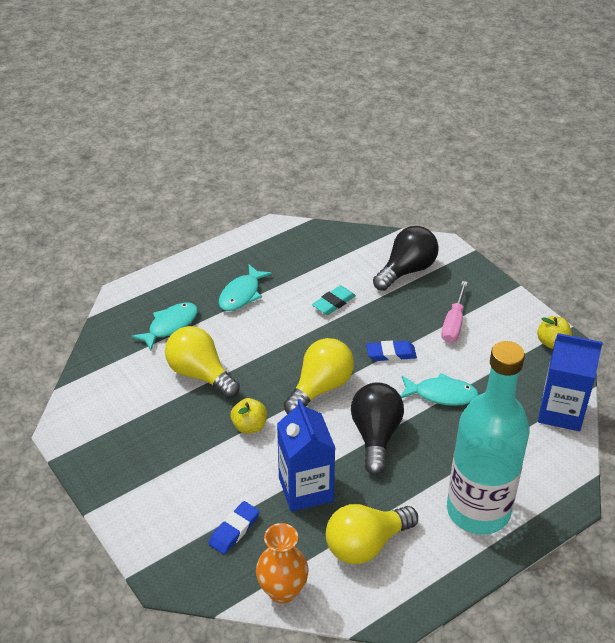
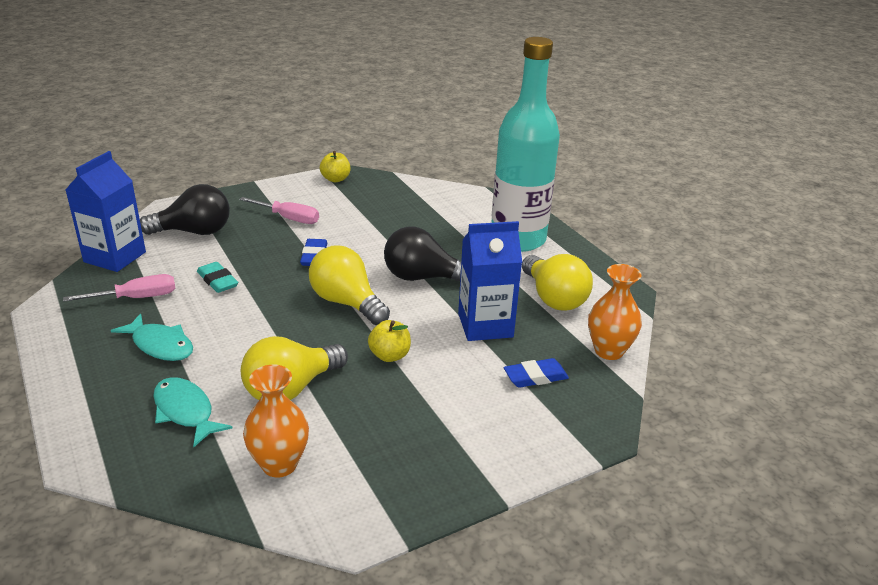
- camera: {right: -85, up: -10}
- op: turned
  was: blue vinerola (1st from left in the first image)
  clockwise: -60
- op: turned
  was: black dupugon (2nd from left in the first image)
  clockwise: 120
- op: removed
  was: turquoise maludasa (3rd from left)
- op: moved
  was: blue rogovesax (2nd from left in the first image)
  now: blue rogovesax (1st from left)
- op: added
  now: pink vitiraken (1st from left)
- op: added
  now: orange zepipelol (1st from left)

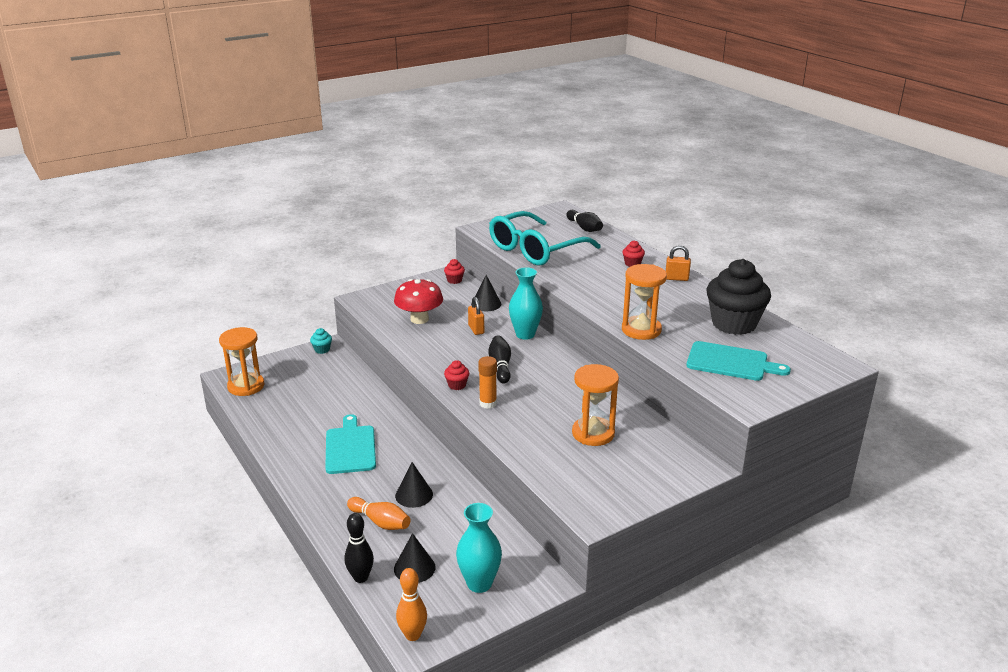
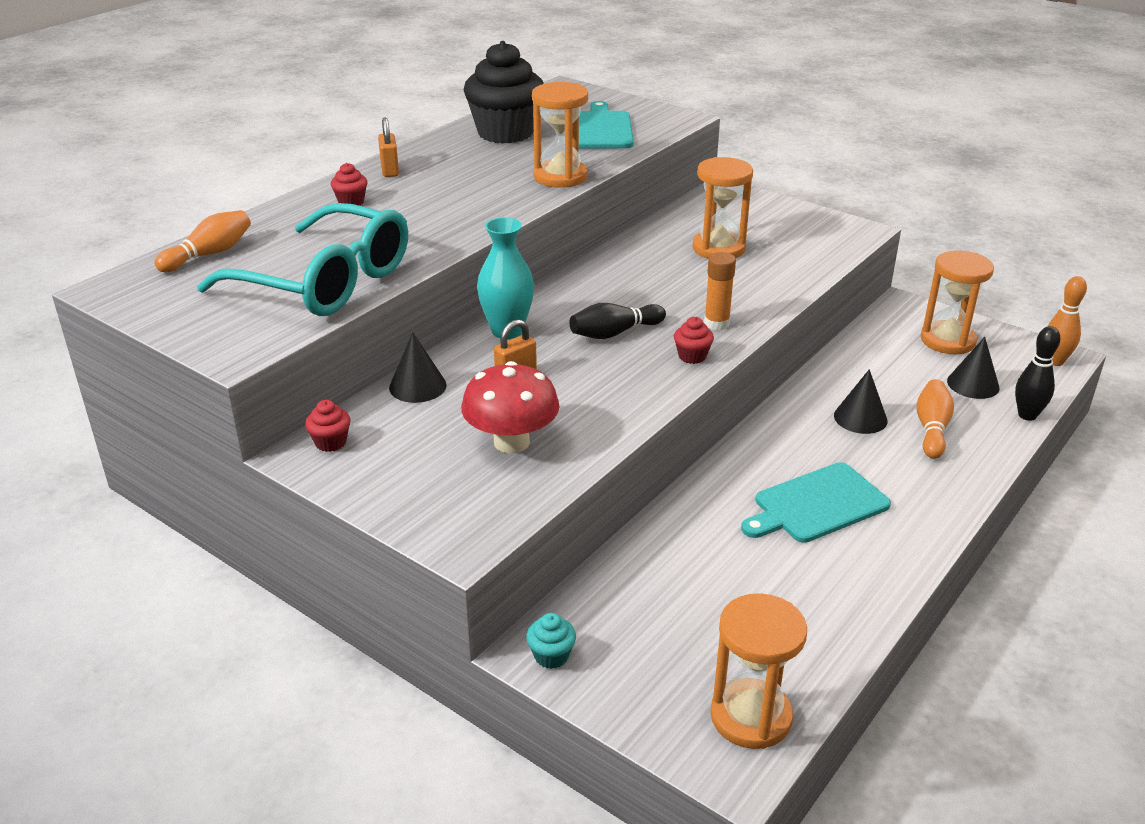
- camera: {right: -110, up: 5}
- op: replaced
  was: turquoise zepipelol (1st from left)
  now: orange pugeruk (4th from left)
- op: recoloured
  was: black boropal (3rd from left)
  now: orange boropal (1st from left)

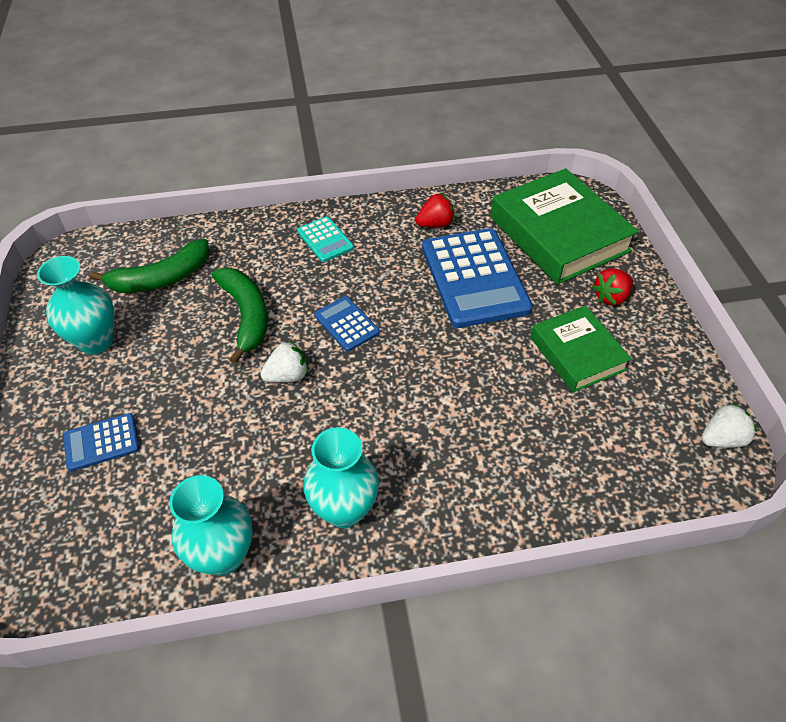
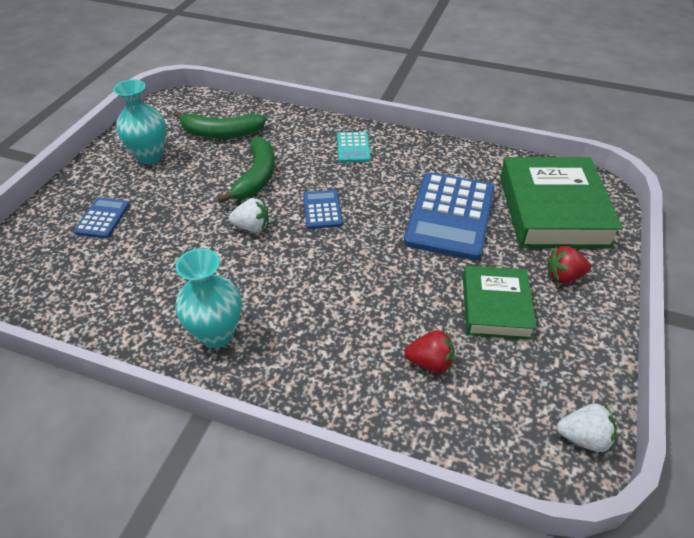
- camera: {right: 30, up: -5}
- op: turned
  was: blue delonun (1st from left)
  clockwise: 90
- op: removed
  was: turquoise zepipelol (2nd from left)
- op: moved
  was: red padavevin (1st from left)

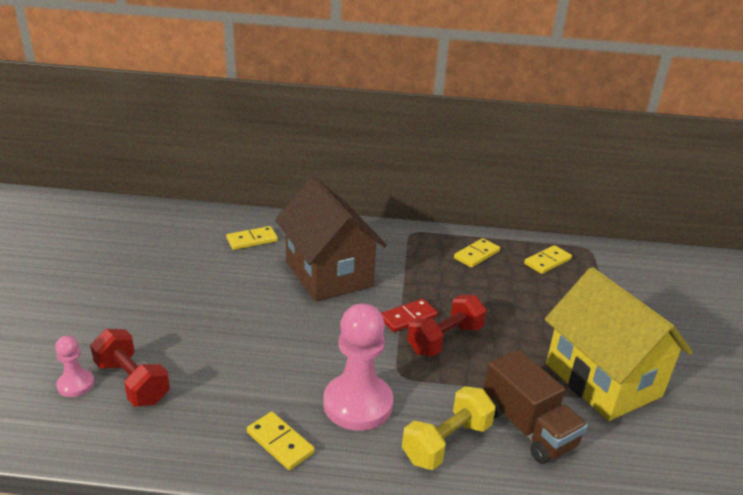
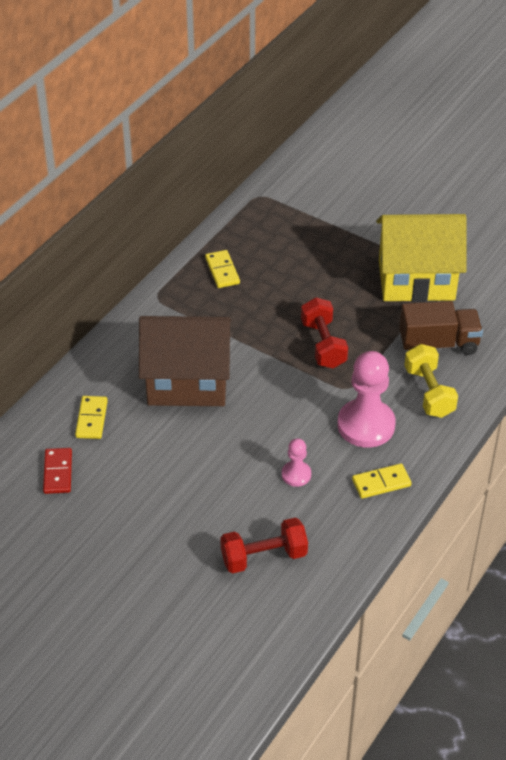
- camera: {right: -60, up: 15}
- op: moved
  was: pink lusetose (1st from left)
- op: moved
  was: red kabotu
- op: removed
  was: yellow kabotu (4th from left)

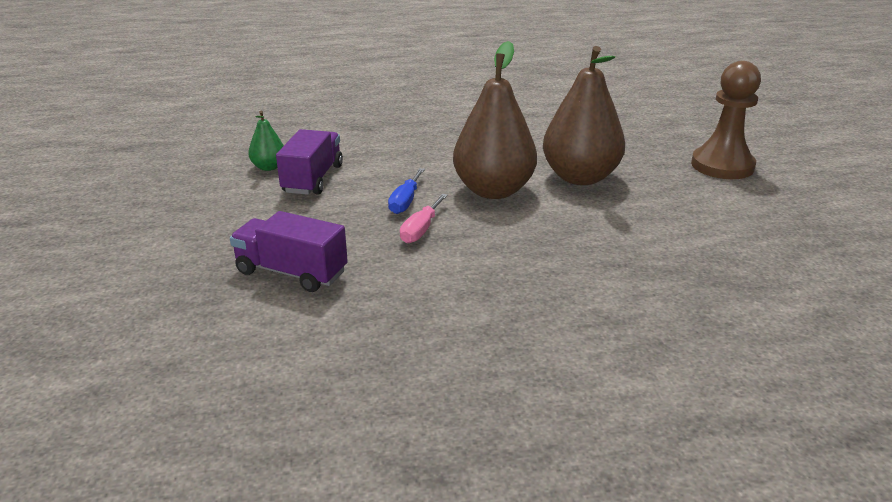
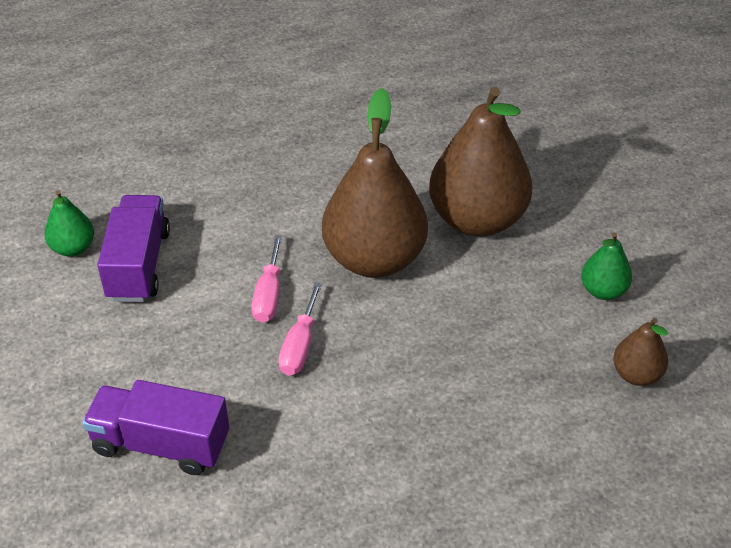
- camera: {right: -10, up: 15}
- op: recoloured
  was: blue vitiraken
  now: pink vitiraken (1st from left)
- op: removed
  was: brown lusetose
- op: added
  now: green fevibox (2nd from left)
- op: added
  now: brown fevibox (3rd from left)

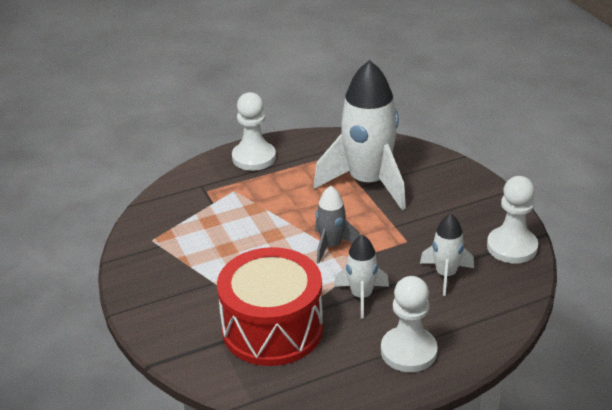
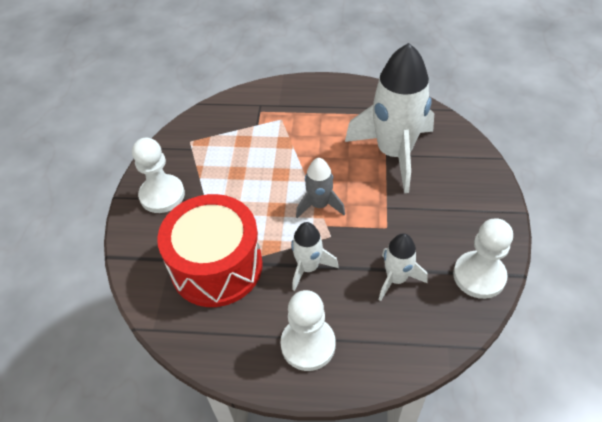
- camera: {right: 30, up: 15}
- op: moved
  was: white lusetose (1st from left)

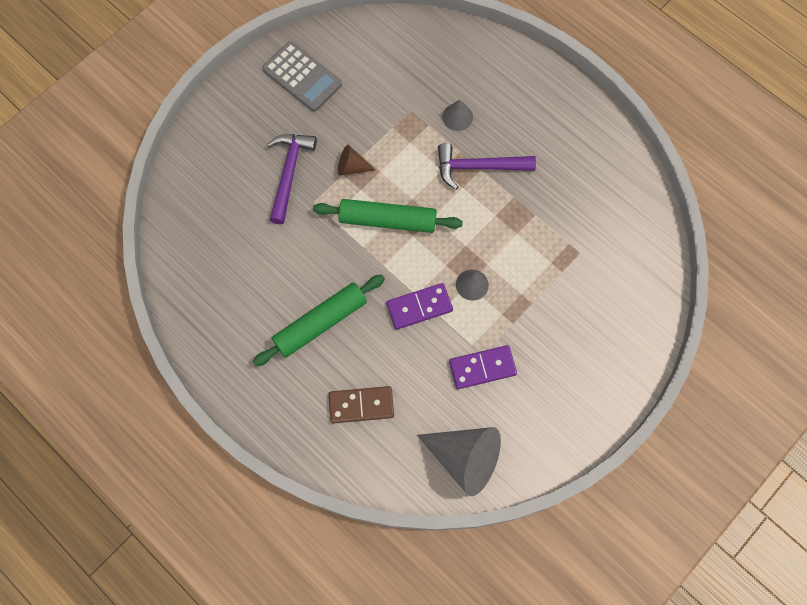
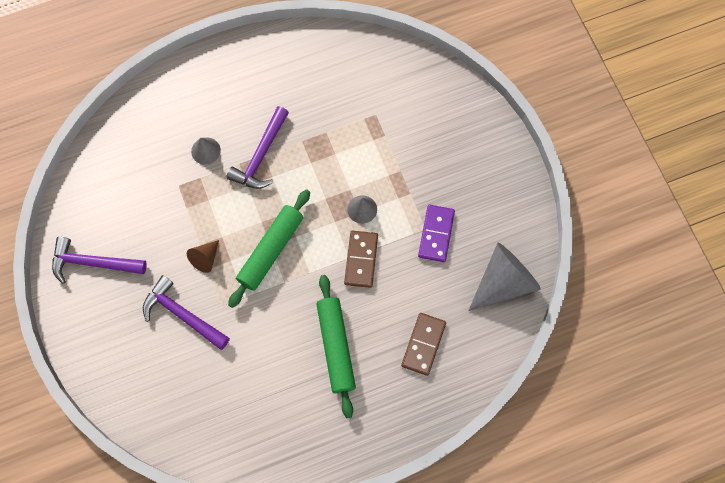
- camera: {right: -65, up: 0}
- op: replaced
  was: grey delonun
  now: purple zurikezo (1st from left)
- op: recoloured
  was: purple kabotu (1st from left)
  now: brown kabotu (1st from left)

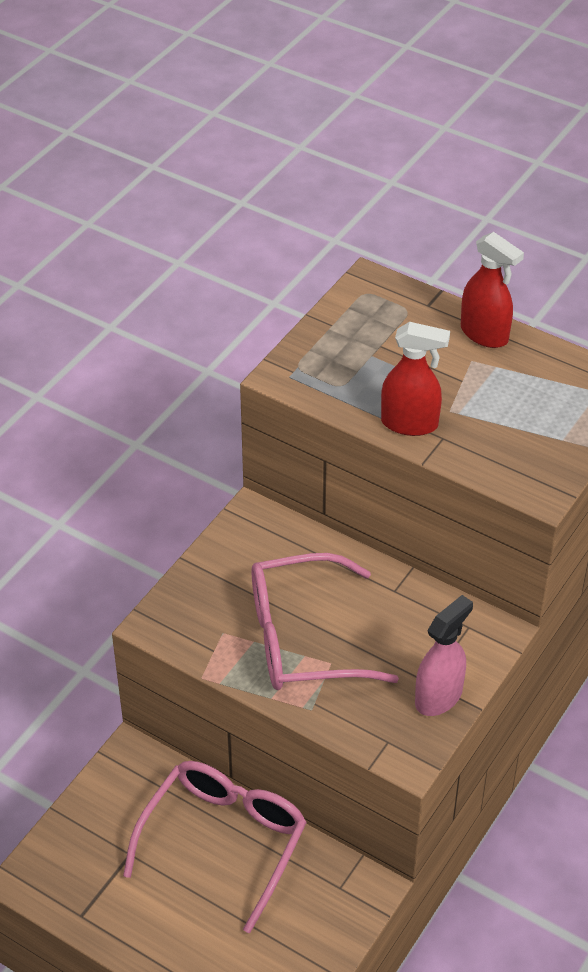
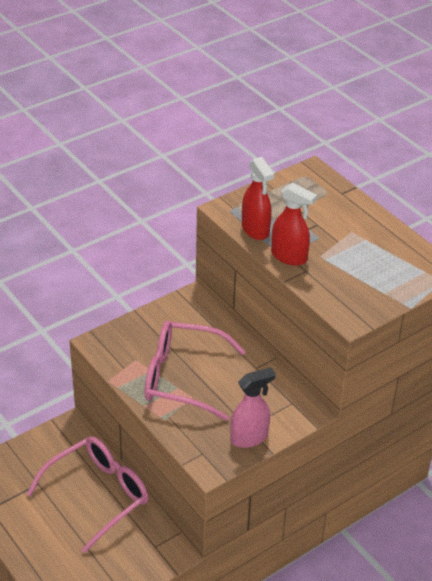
- camera: {right: 20, up: -5}
- op: moved
  was: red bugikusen (2nd from left in the first image)
  now: red bugikusen (1st from left)

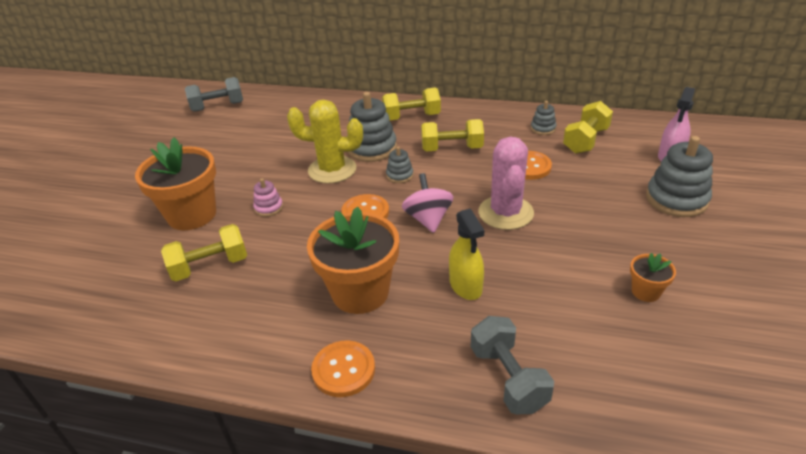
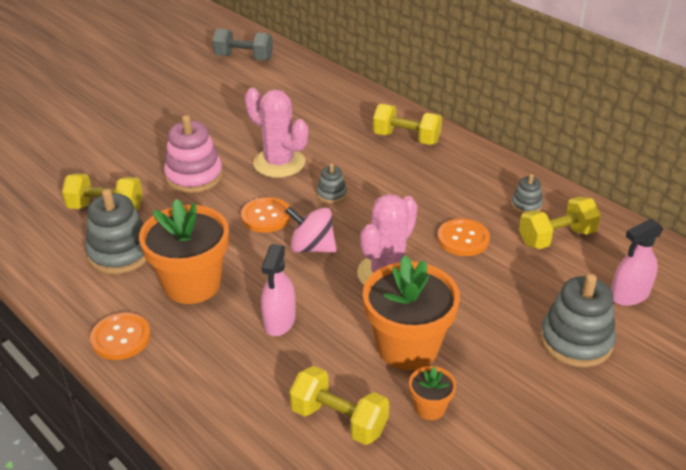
- camera: {right: 30, up: 0}
- op: moved
  was: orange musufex (1st from left in the first image)
  now: orange musufex (2nd from left)
- op: resized
  was: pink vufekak
  ratio: 1.96
- op: recoloured
  was: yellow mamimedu
  now: pink mamimedu (1st from left)
- op: moved
  was: grey vufekak (1st from left)
- op: turned
  was: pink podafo
  clockwise: -90
- op: moved
  was: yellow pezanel (3rd from left in the first image)
  now: yellow pezanel (2nd from left)
- op: recoloured
  was: yellow bugikusen
  now: pink bugikusen (1st from left)
- op: removed
  was: grey pezanel (2nd from left)

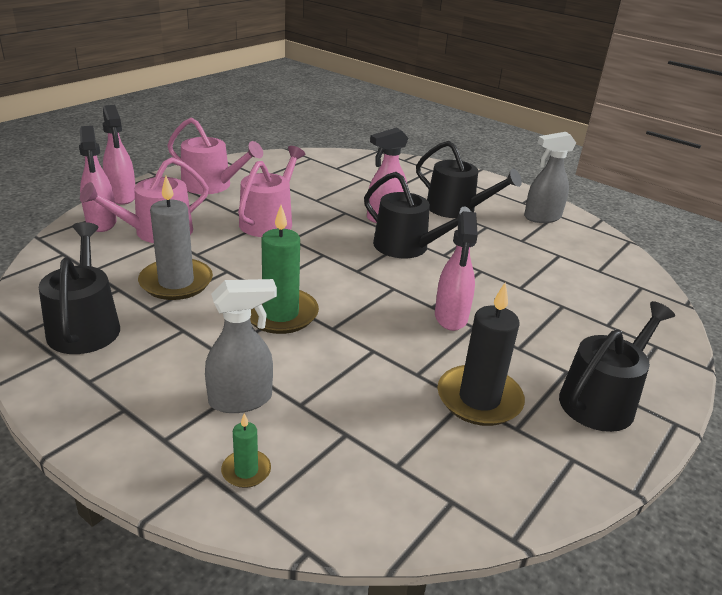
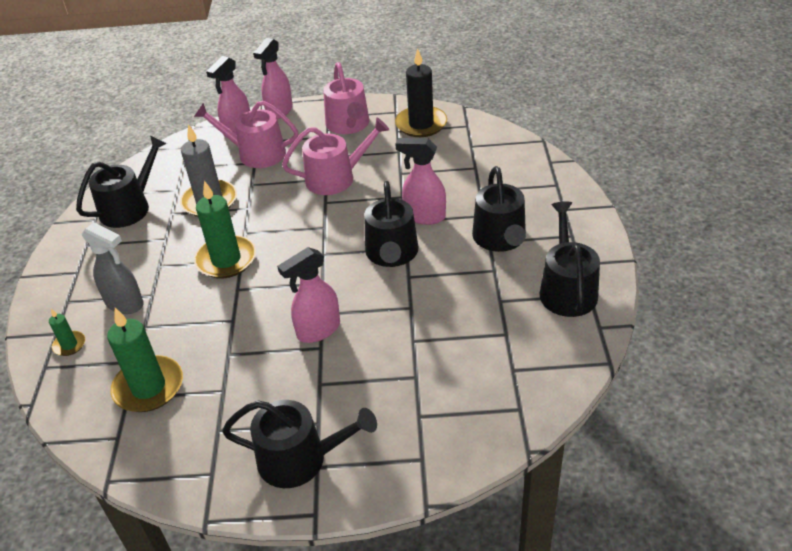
- camera: {right: 55, up: 10}
- op: moved
  was: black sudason
- op: replaced
  was: grey bugikusen (2nd from left)
  now: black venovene (5th from left)
- op: added
  now: green sudason (2nd from left)

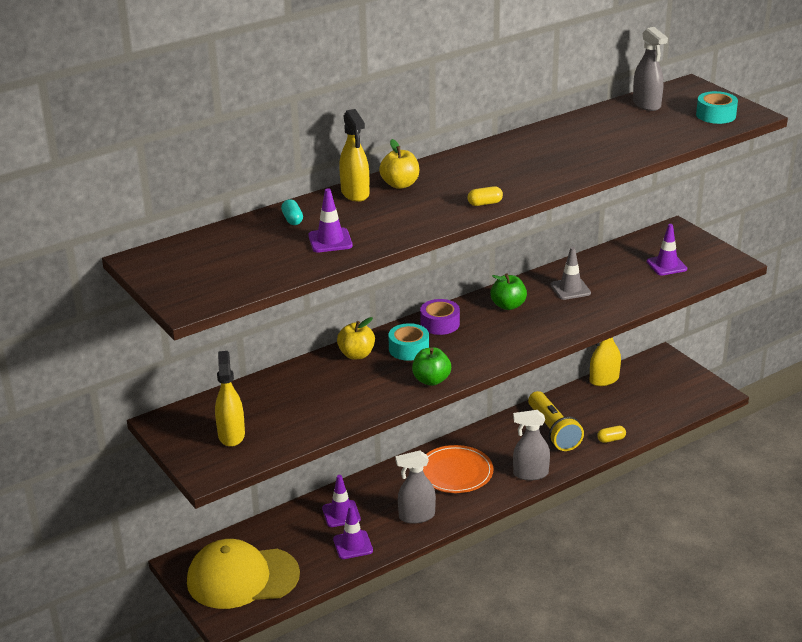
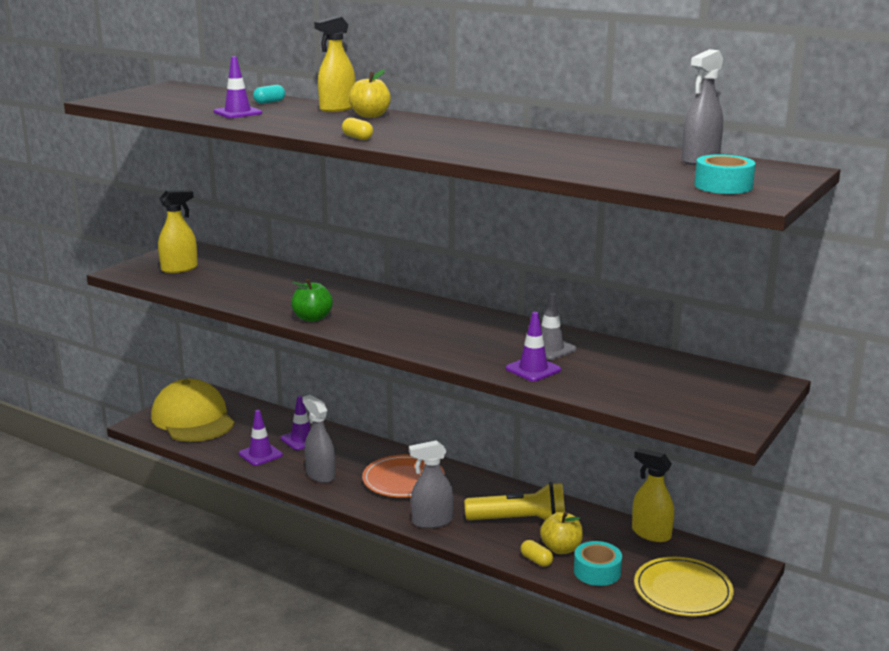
- camera: {right: 65, up: -10}
- op: moved
  was: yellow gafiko (1st from left in the first image)
  now: yellow gafiko (2nd from left)
- op: moved
  was: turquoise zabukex (1st from left)
- op: removed
  was: purple zabukex
- op: removed
  was: green gafiko (2nd from left)
- op: turned
  was: grey bugikusen (2nd from left)
  clockwise: -75
- op: turned
  was: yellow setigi
  clockwise: -135
- op: moved
  was: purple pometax (4th from left)
- op: added
  now: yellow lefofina

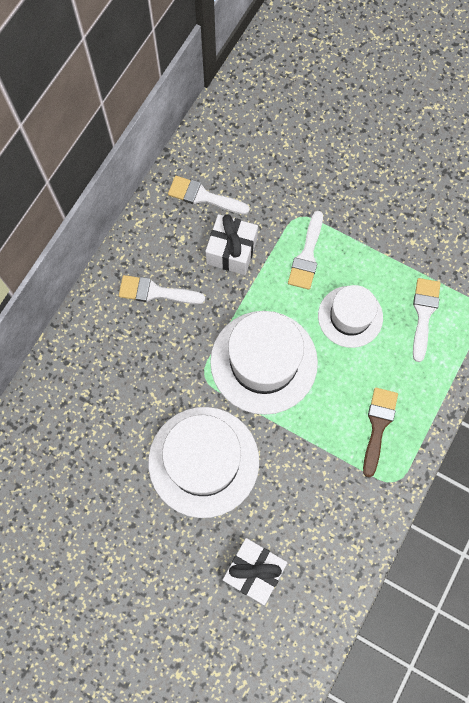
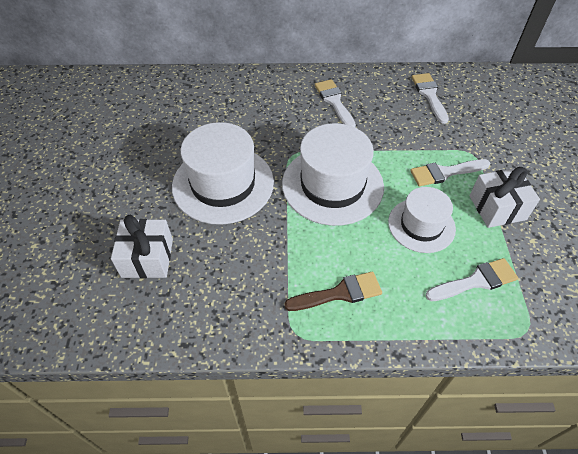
- camera: {right: 60, up: -20}
- op: moved
  was: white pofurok (1st from left in the first image)
  now: white pofurok (2nd from left)

